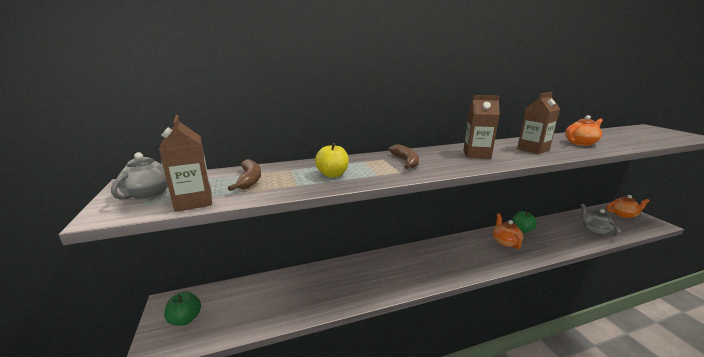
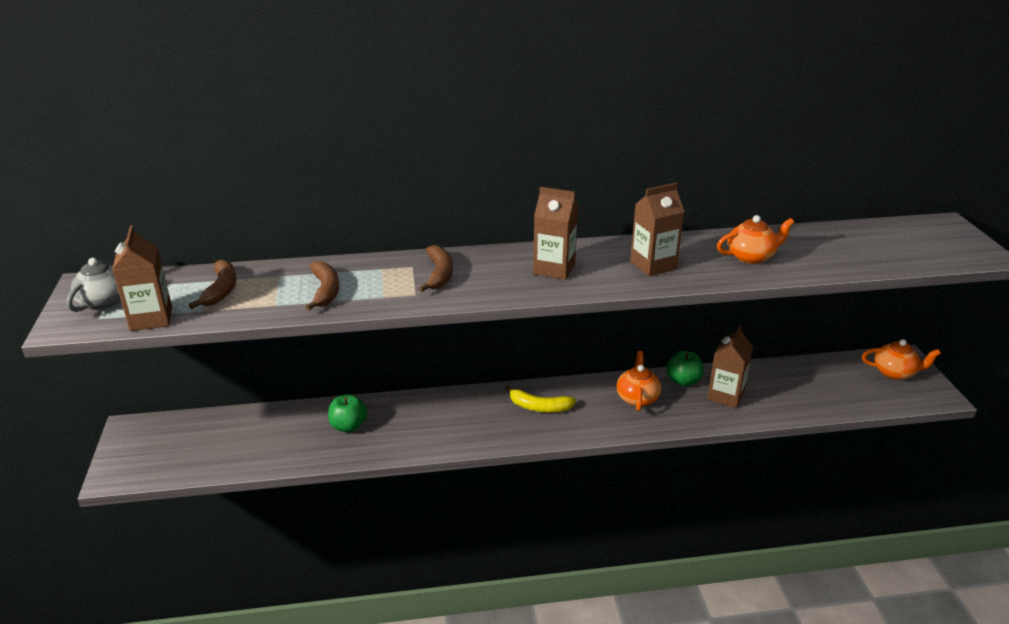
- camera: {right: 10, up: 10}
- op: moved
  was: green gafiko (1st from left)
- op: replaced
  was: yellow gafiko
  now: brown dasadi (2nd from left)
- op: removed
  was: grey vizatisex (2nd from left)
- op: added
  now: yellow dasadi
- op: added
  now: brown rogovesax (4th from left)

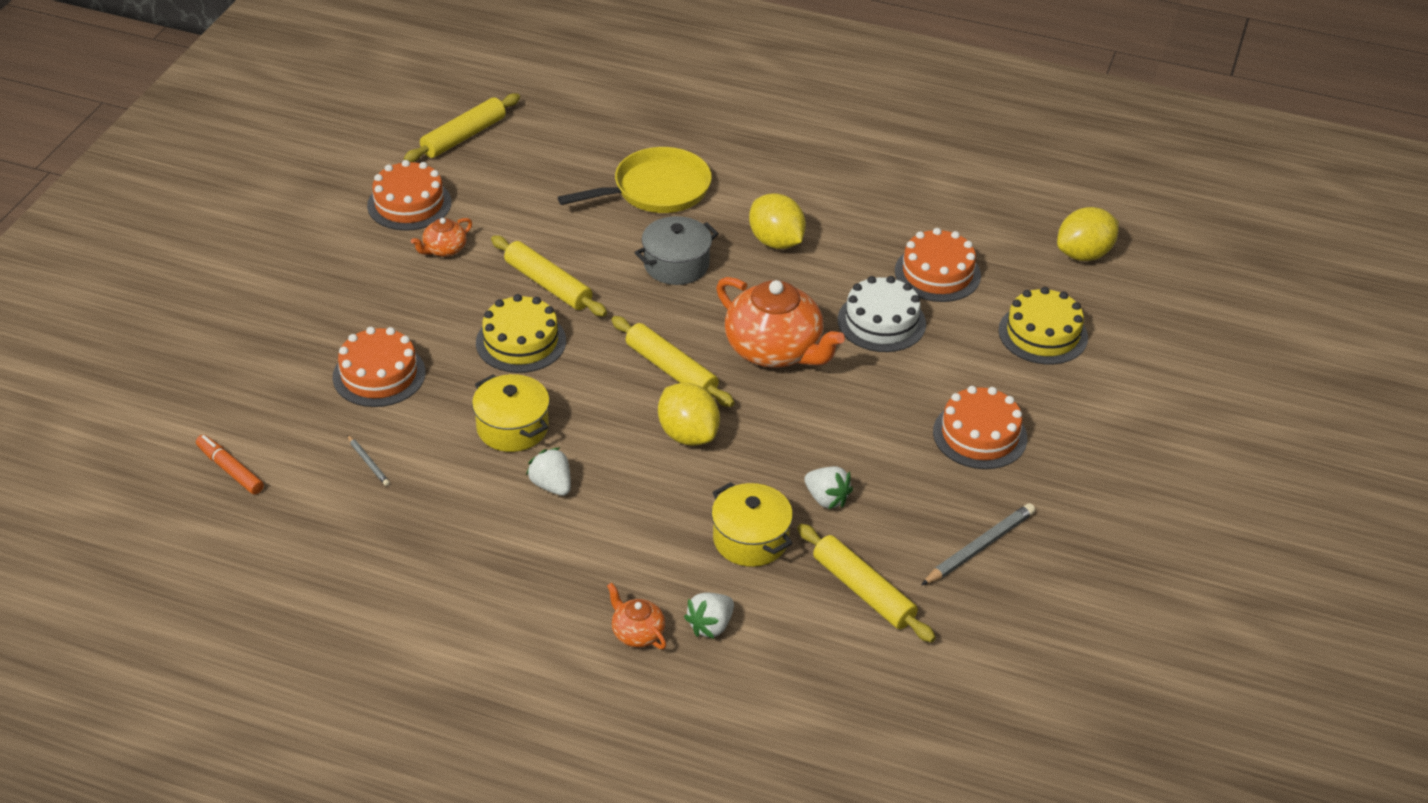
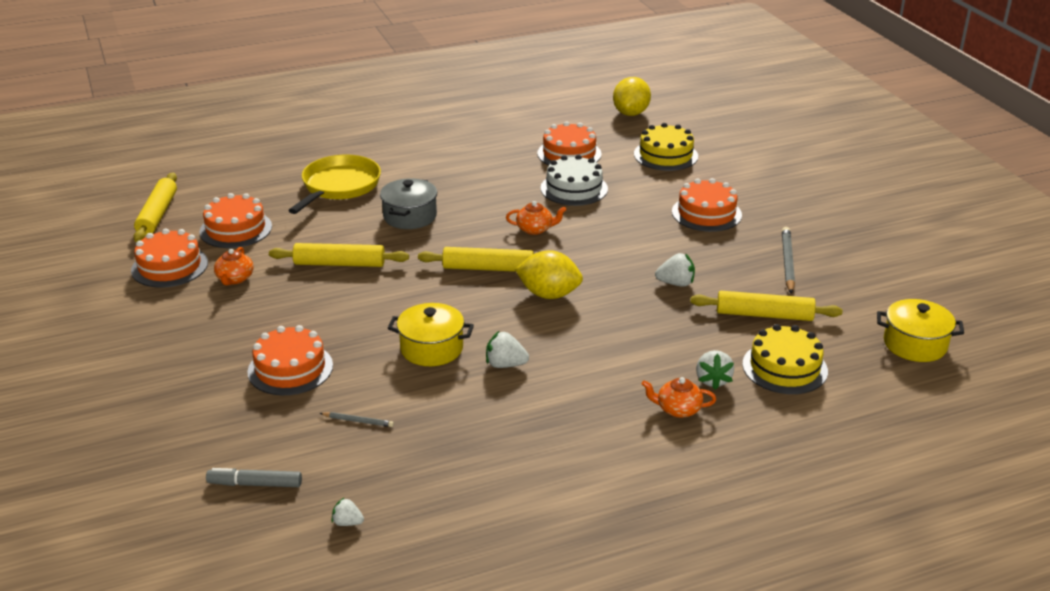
- camera: {right: -40, up: -10}
- op: recoloured
  was: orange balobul
  now: grey balobul
- op: moved
  was: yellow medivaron (1st from left in the first image)
  now: yellow medivaron (2nd from left)
- op: moved
  was: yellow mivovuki (2nd from left)
- op: resized
  was: orange vizatisex (3rd from left in the first image)
  ratio: 0.47
- op: removed
  was: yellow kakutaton (2nd from left)
- op: added
  now: orange medivaron (2nd from left)
- op: added
  now: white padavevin (1st from left)

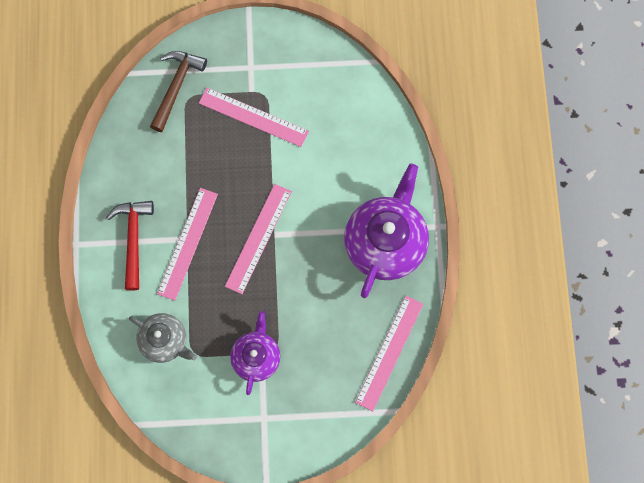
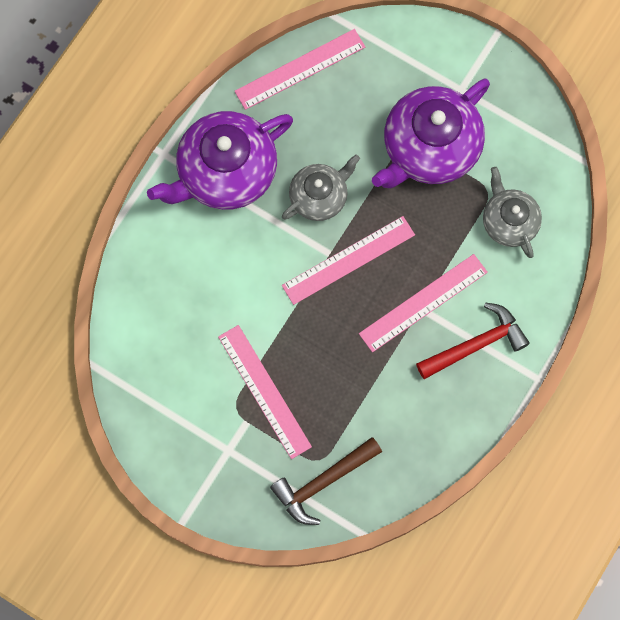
- camera: {right: -145, up: 0}
- op: turned
  was: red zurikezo
  clockwise: -150
- op: resized
  was: purple vizatisex (1st from left in the first image)
  ratio: 1.72
- op: added
  now: grey vizatisex (1st from left)

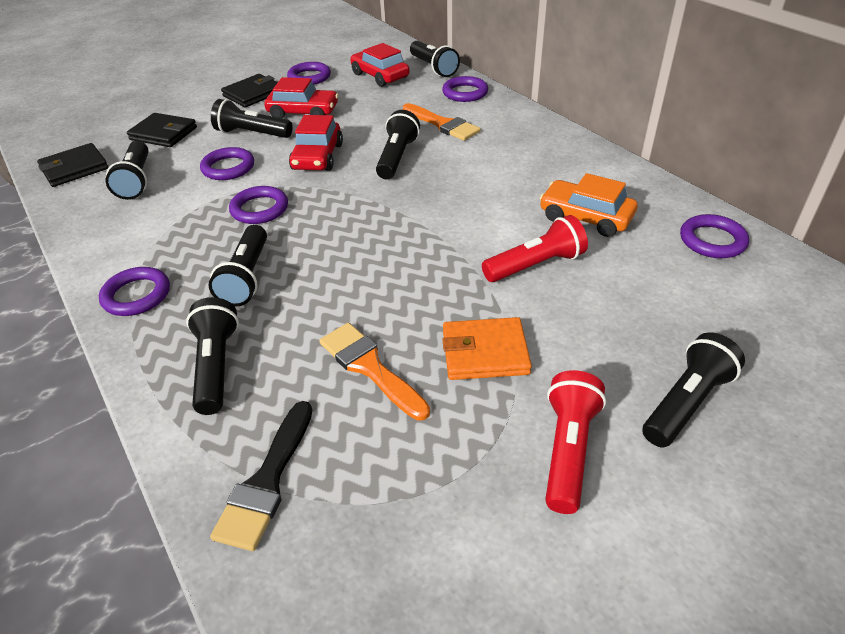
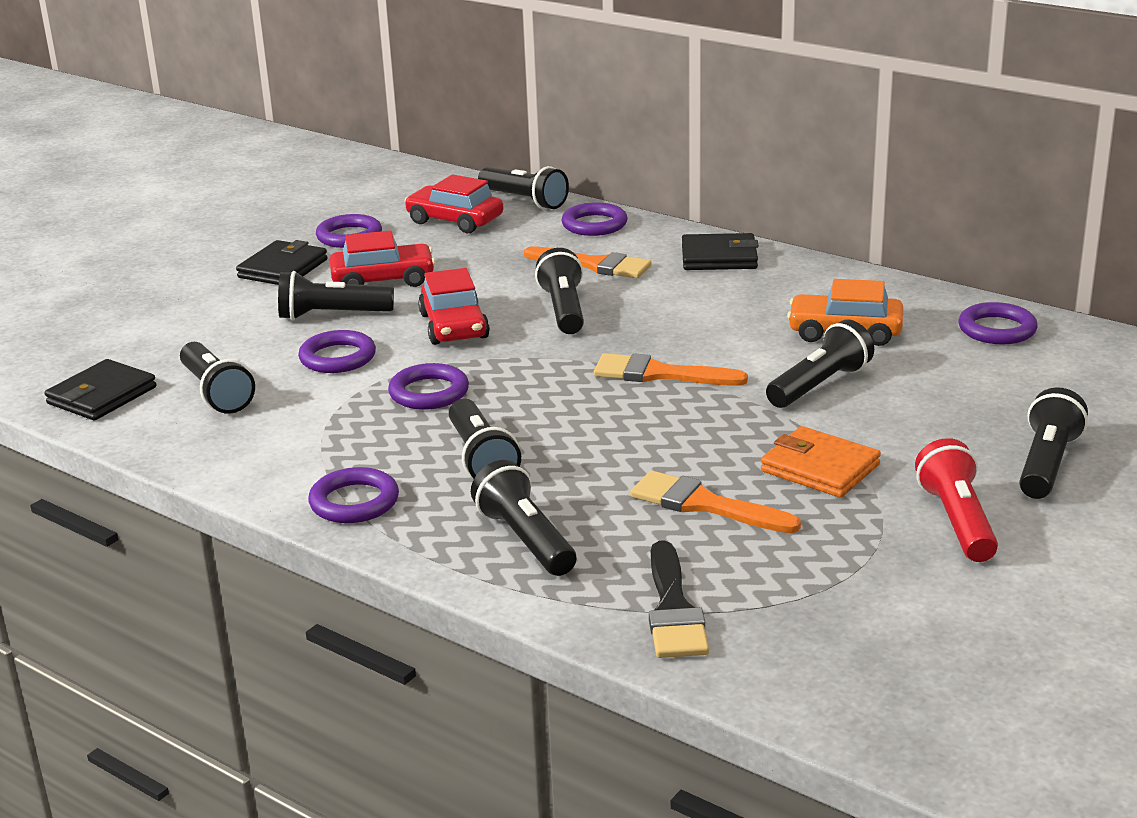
- camera: {right: -20, up: -15}
- op: moved
  was: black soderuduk (2nd from left in the first image)
  now: black soderuduk (3rd from left)
- op: turned
  was: orange soderuduk
  clockwise: 60
- op: recoloured
  was: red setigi (1st from left)
  now: black setigi (7th from left)
- op: added
  now: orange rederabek (2nd from left)

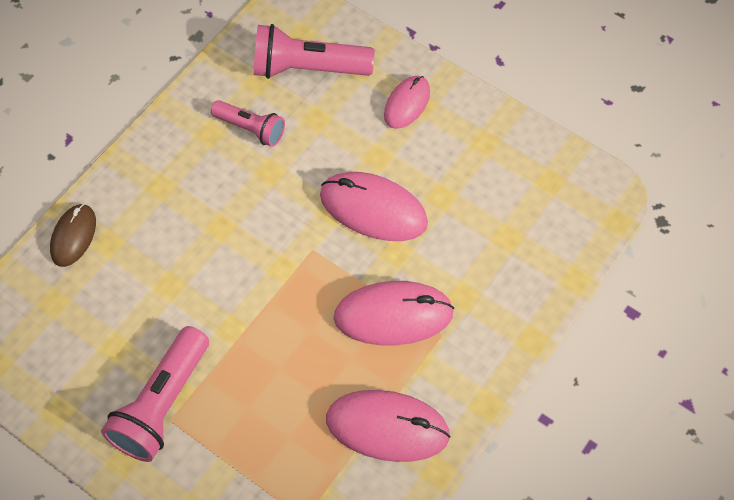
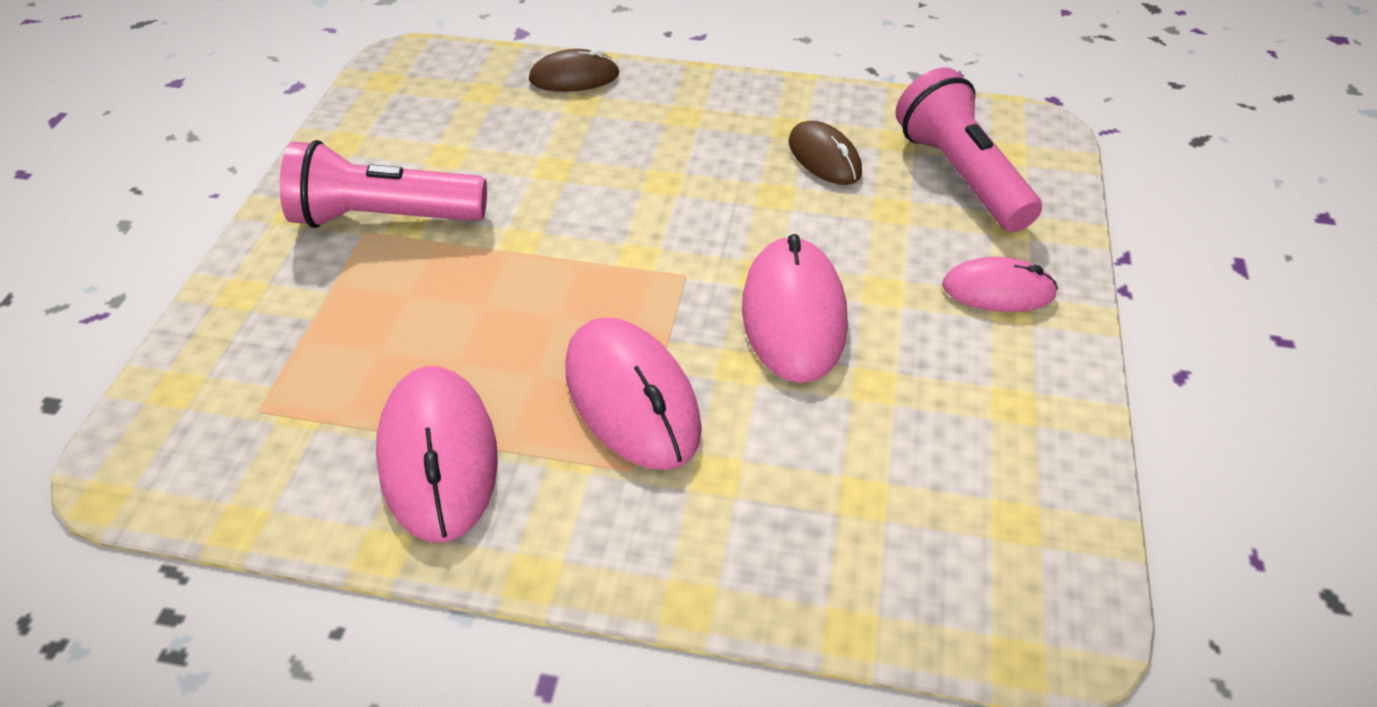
- camera: {right: 65, up: -15}
- op: replaced
  was: pink setigi (2nd from left)
  now: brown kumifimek (2nd from left)

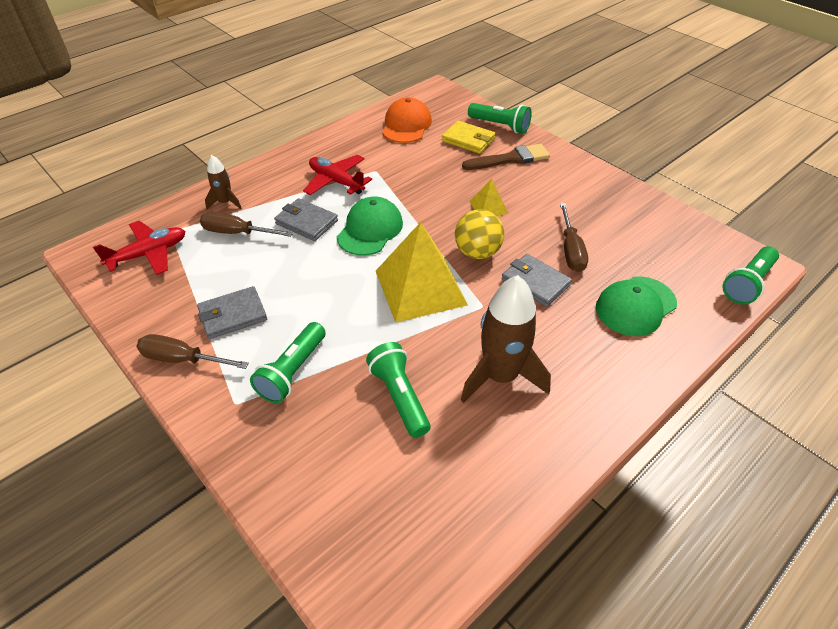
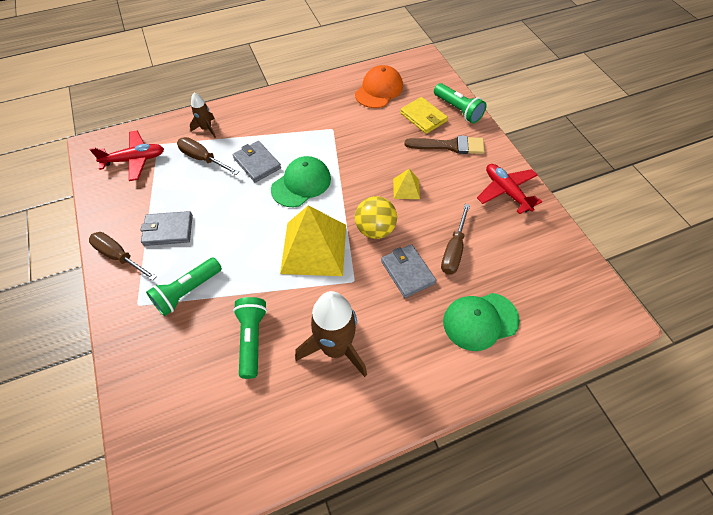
- camera: {right: 20, up: 10}
- op: moved
  was: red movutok (2nd from left)
- op: removed
  was: green setigi (4th from left)

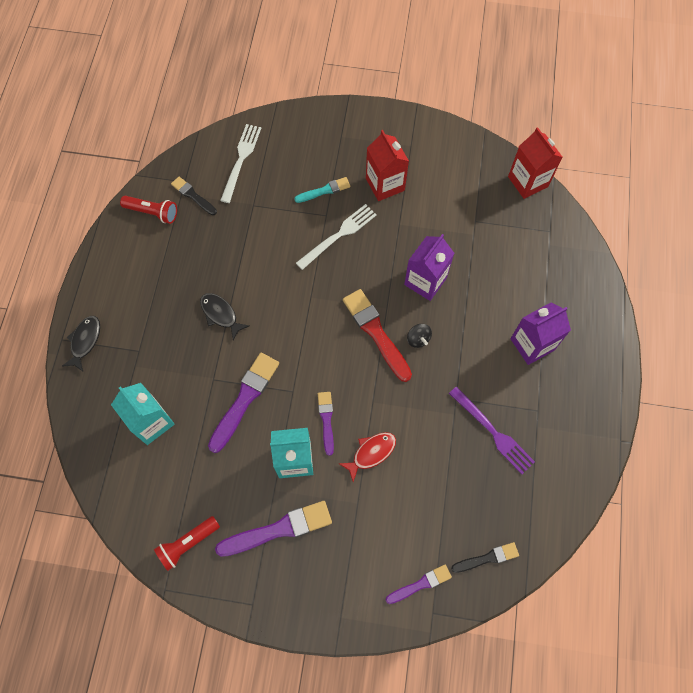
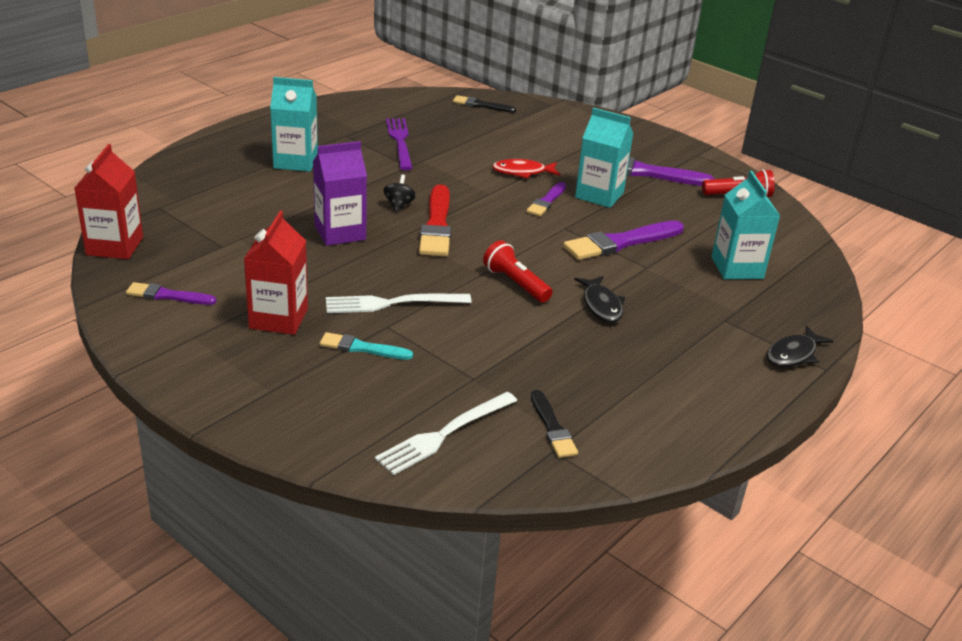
- camera: {right: -150, up: -35}
- op: moved
  was: red setigi (1st from left)
- op: moved
  was: purple rederabek (4th from left in the first image)
  now: purple rederabek (1st from left)
- op: recoloured
  was: purple rogovesax (2nd from left)
  now: turquoise rogovesax (1st from left)

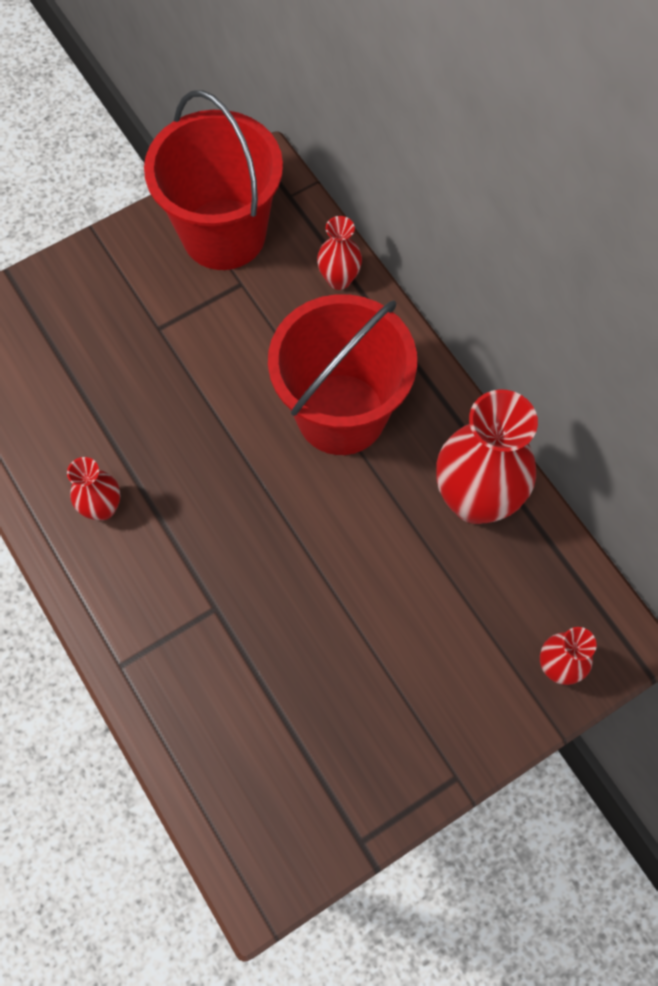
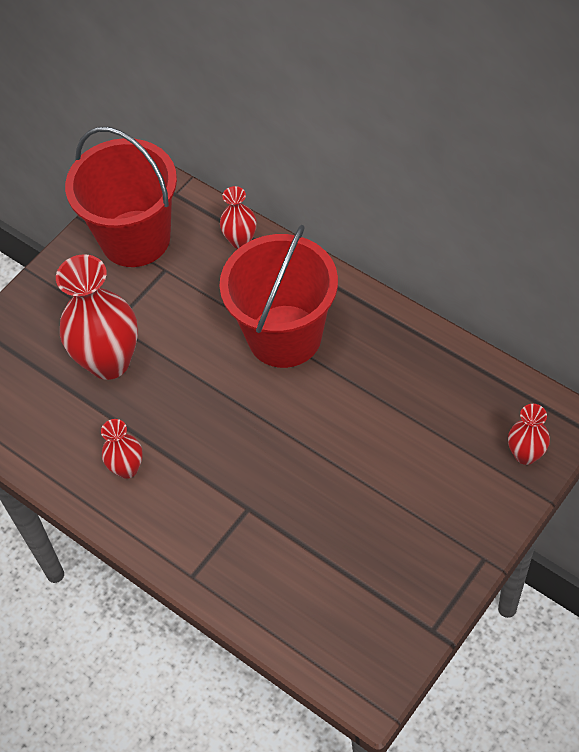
- camera: {right: -15, up: -10}
- op: moved
  was: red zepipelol (3rd from left in the first image)
  now: red zepipelol (1st from left)

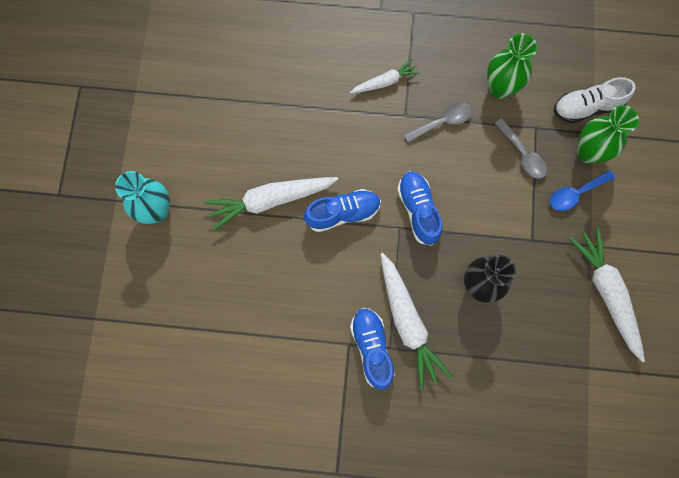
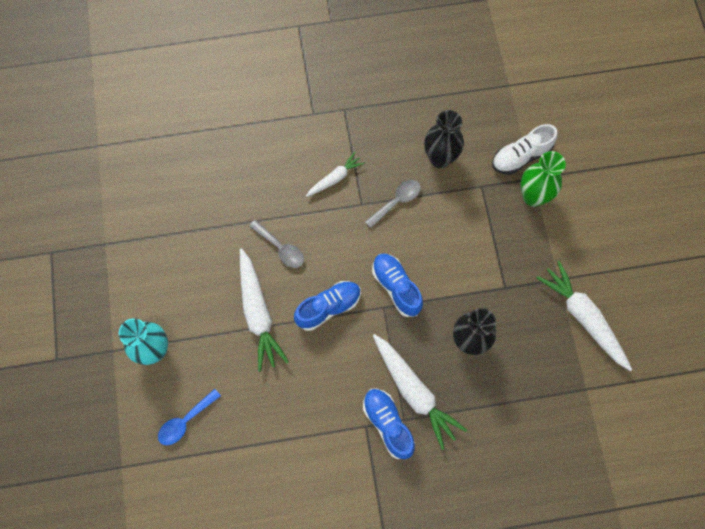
- camera: {right: -15, up: -5}
- op: turned
  was: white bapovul (1st from left)
  clockwise: -75
- op: recoloured
  was: green zepipelol (1st from left)
  now: black zepipelol (1st from left)
- op: moved
  was: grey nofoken (2nd from left in the first image)
  now: grey nofoken (1st from left)
- op: moved
  was: blue nofoken

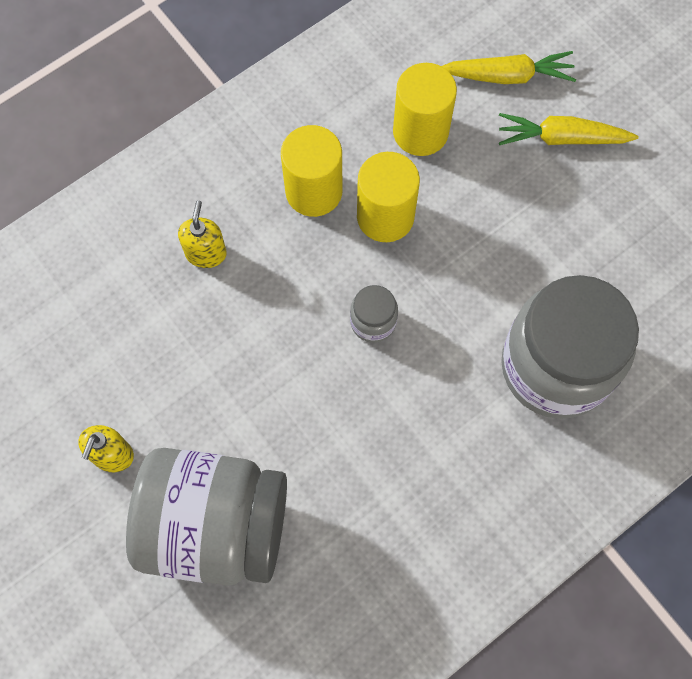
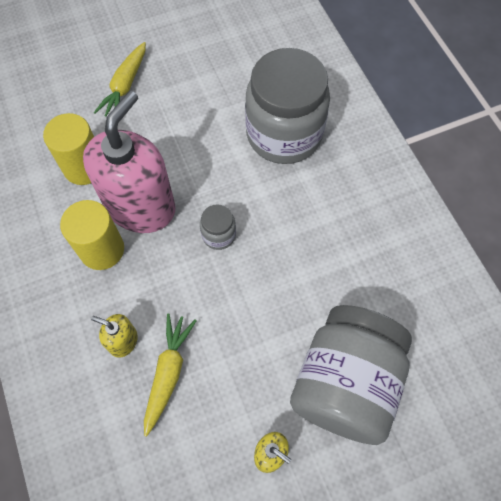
- camera: {right: -75, up: -5}
- op: replaced
  was: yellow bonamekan (2nd from left)
  now: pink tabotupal
- op: moved
  was: yellow bapovul (1st from left in the first image)
  now: yellow bapovul (2nd from left)

